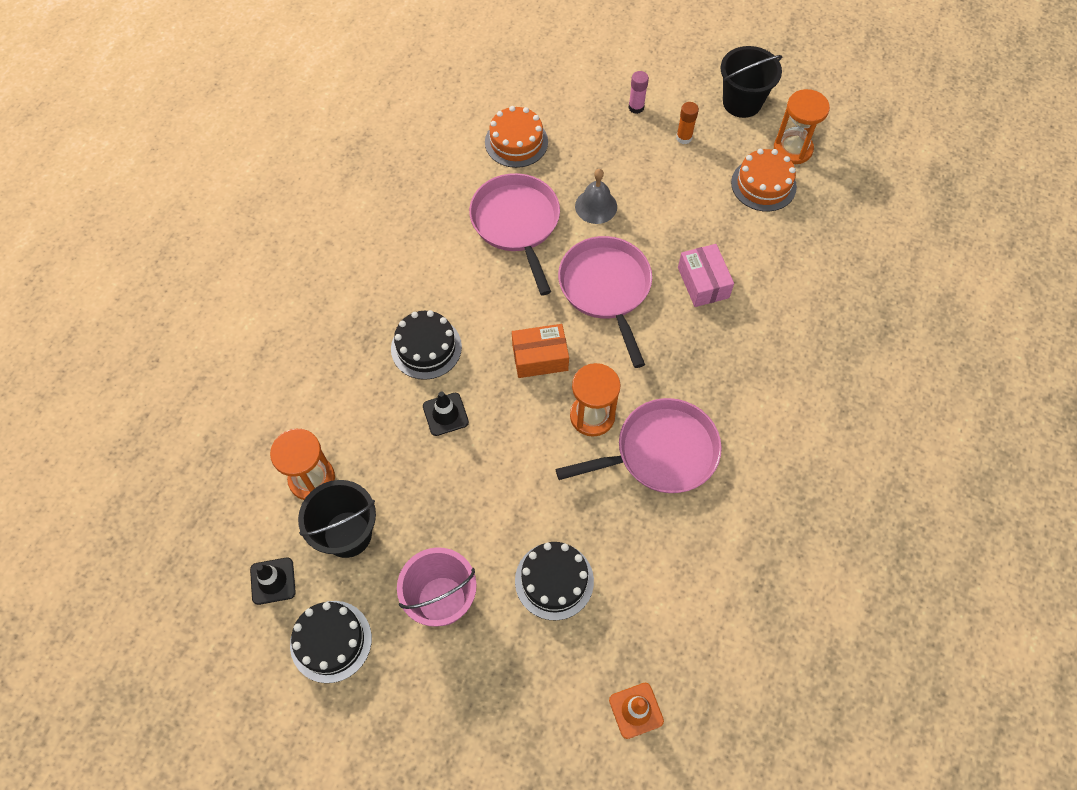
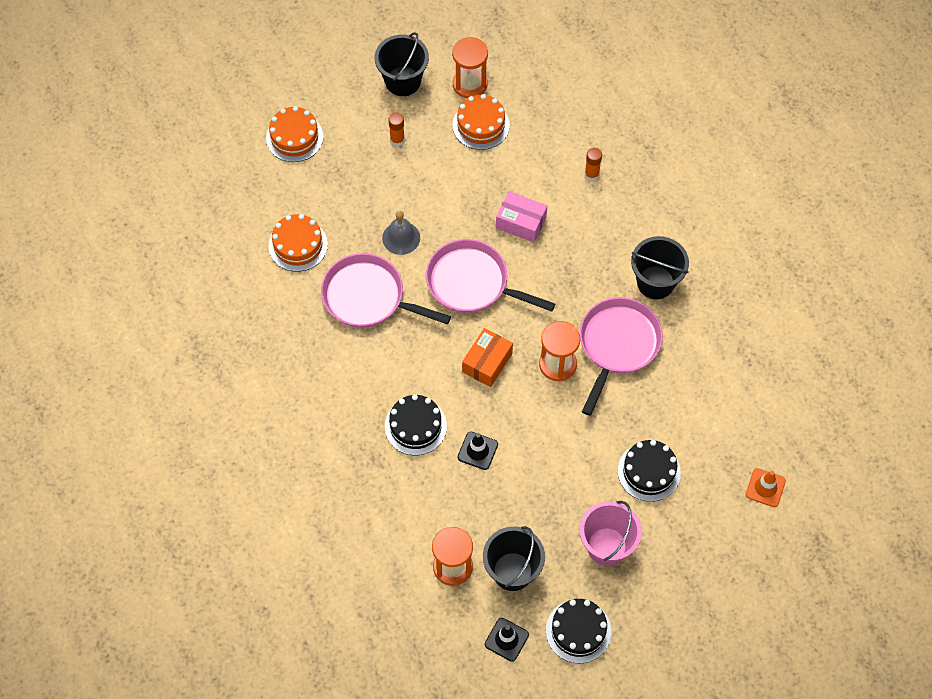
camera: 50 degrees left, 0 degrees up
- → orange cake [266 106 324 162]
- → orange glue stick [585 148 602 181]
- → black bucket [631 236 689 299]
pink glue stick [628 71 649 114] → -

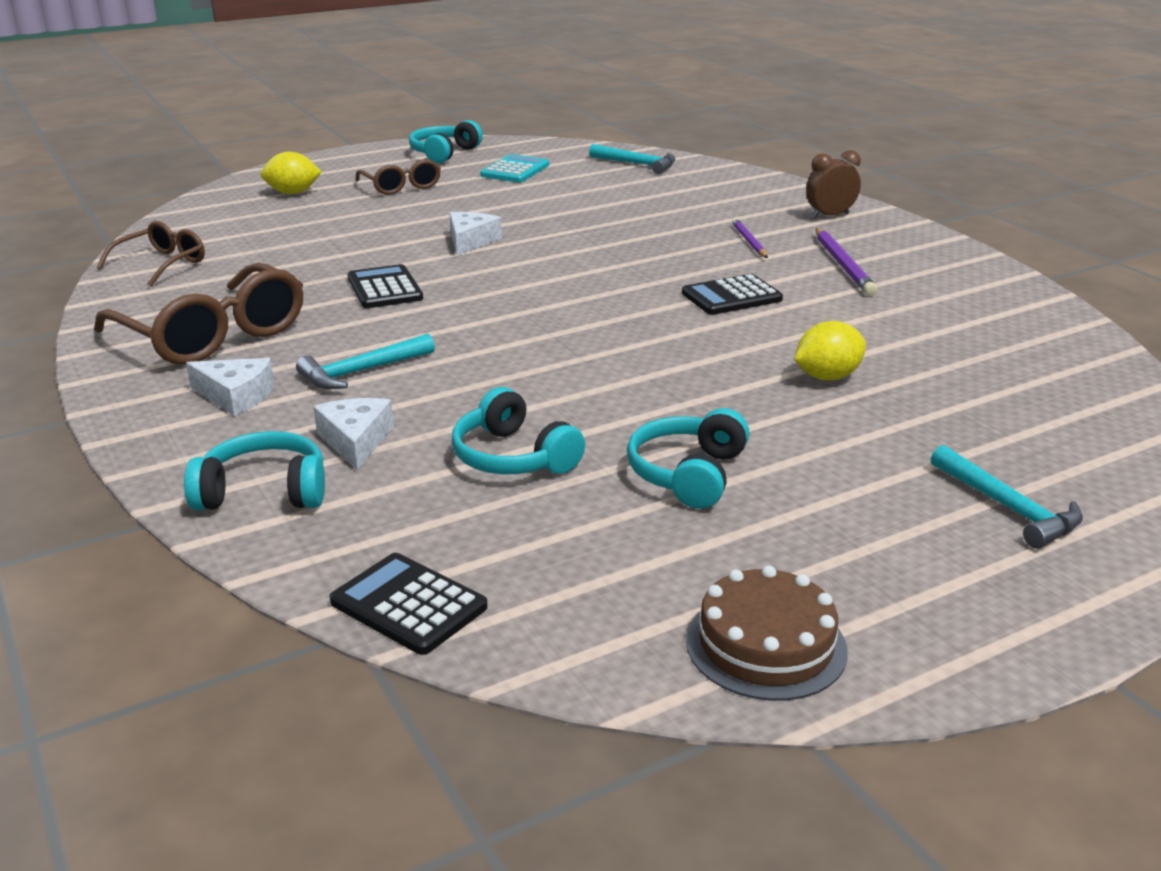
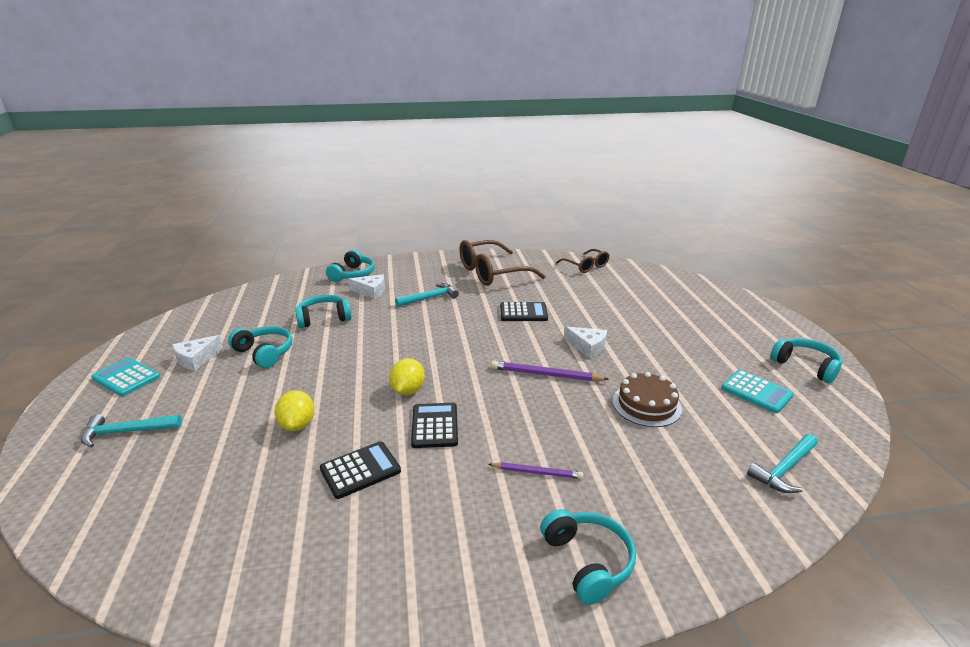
camera: 110 degrees right, 0 degrees up
- → turquoise calculator [91 358 160 396]
white cheese [186 358 274 416] → white cheese [173 335 223 371], move
black calculator [330 553 488 655] → black calculator [320 441 401 499], move
yellow lemon [261 152 322 194] → yellow lemon [389 358 425 395], move
turquoise hammer [296 334 435 389] → turquoise hammer [395 283 459 307], 75 degrees clockwise
purple pencil [816 228 878 296] → purple pencil [491 361 608 381], move
brown clock [806 150 861 219] → turquoise headphones [540 509 636 605]
brown cake [686 565 848 701] → brown cake [613 372 682 427], move
brown glasses [355 159 441 195] → -

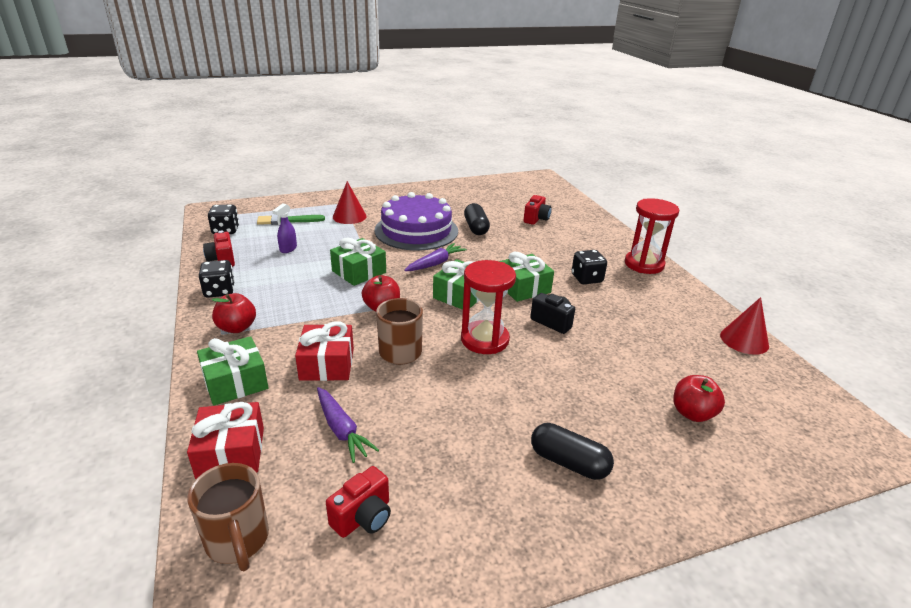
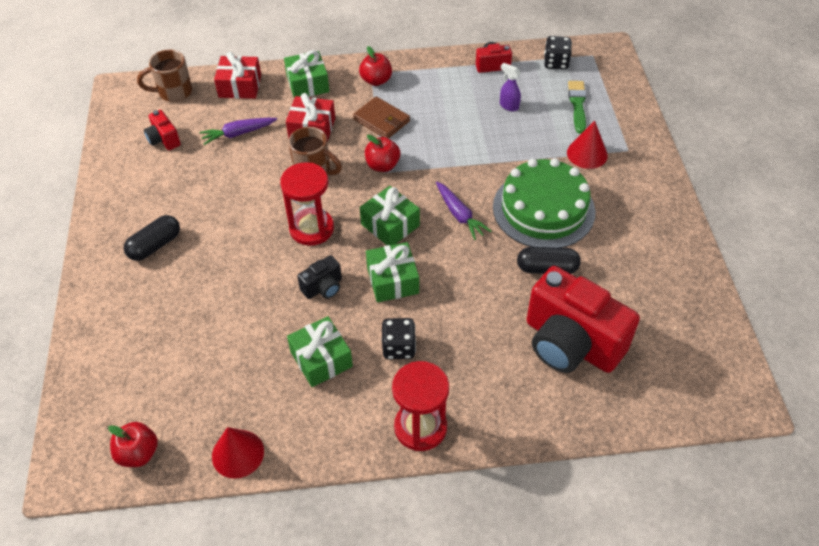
camera: 105 degrees right, 20 degrees up
red apple [673 375 725 422] → red apple [108 422 158 467], move
green gift [330 238 386 286] → green gift [287 316 353 387], move
- → brown wallet [353 96 410 139]
purple cake [375 192 458 250] → green cake [493 158 595 248]
red camera [523 195 552 225] → red camera [526 266 640 373], x2.28
black dice [199 260 235 298] → -

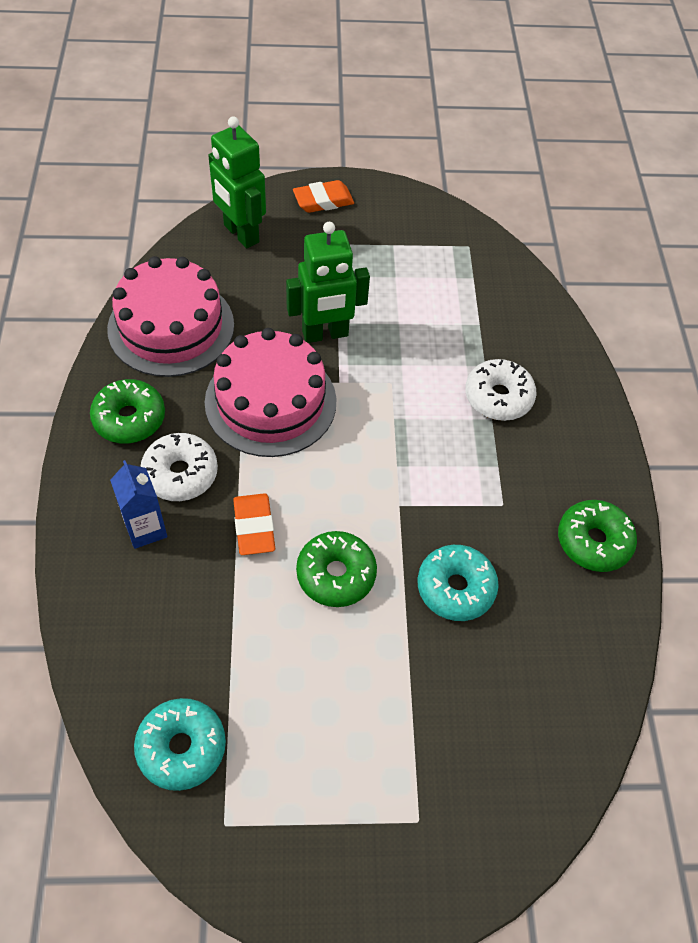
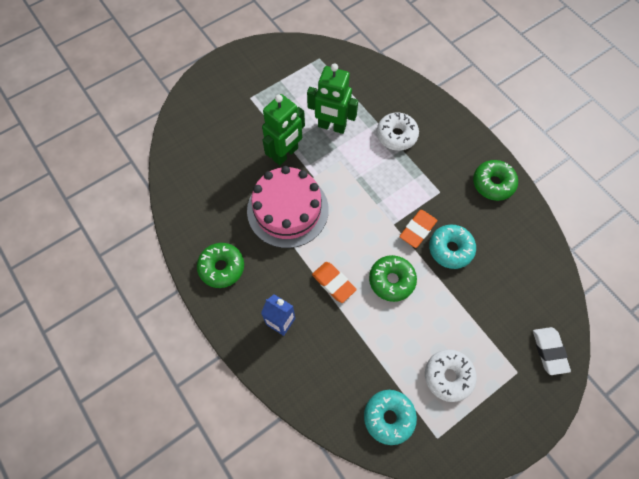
camera: 30 degrees left, 10 degrees up
green robot [208 116 266 248] → green robot [307 63 358 134], move
orange eraser [293 180 354 213] → orange eraser [400 210 437 248], move
white donut [140 433 218 501] → white donut [425 349 477 402], move
- → white eraser [533 327 571 375]
pink cake [107 256 234 377] → -

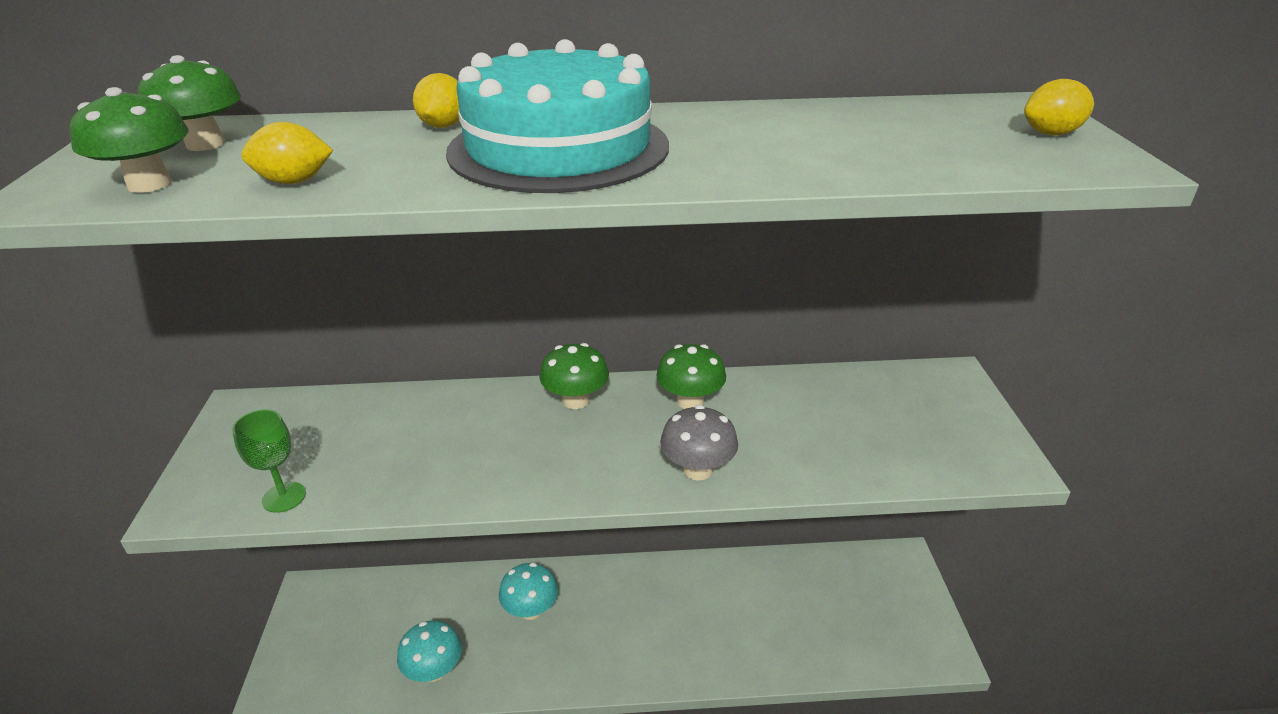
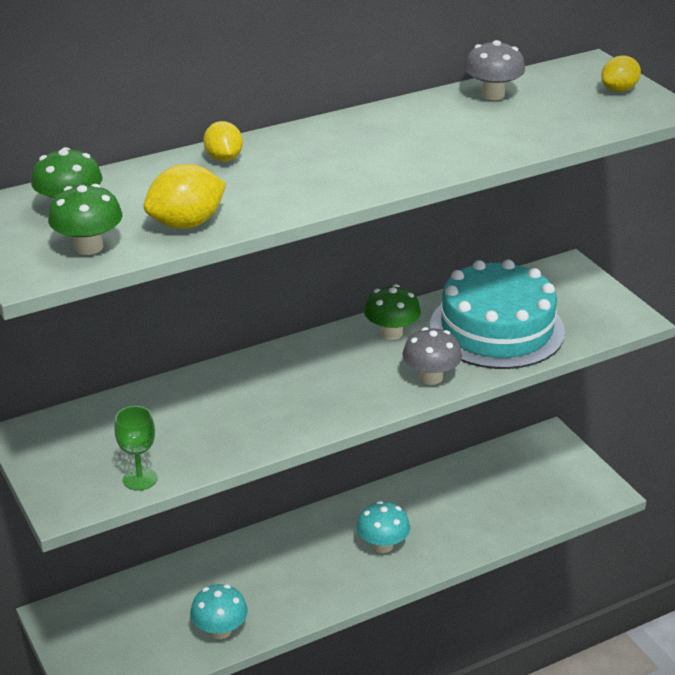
camera: 25 degrees left, 0 degrees up
yellow lemon [241 122 333 184] → yellow lemon [143 164 226 229], x1.51
turquoise mushroom [499 563 558 620] → turquoise mushroom [357 501 410 553], move
turquoise cake [446 39 669 193] → turquoise cake [430 260 565 369], move
- → grey mushroom [464 40 525 100]
green mushroom [540 343 609 409] → -

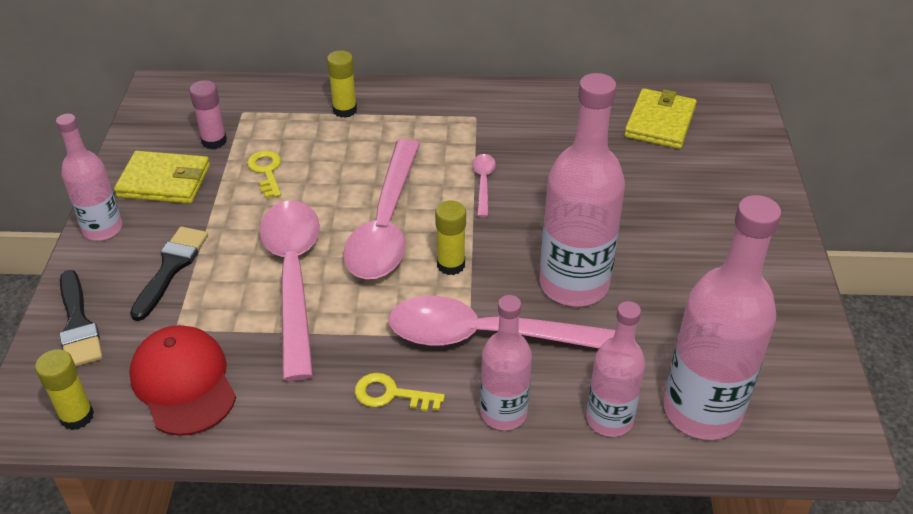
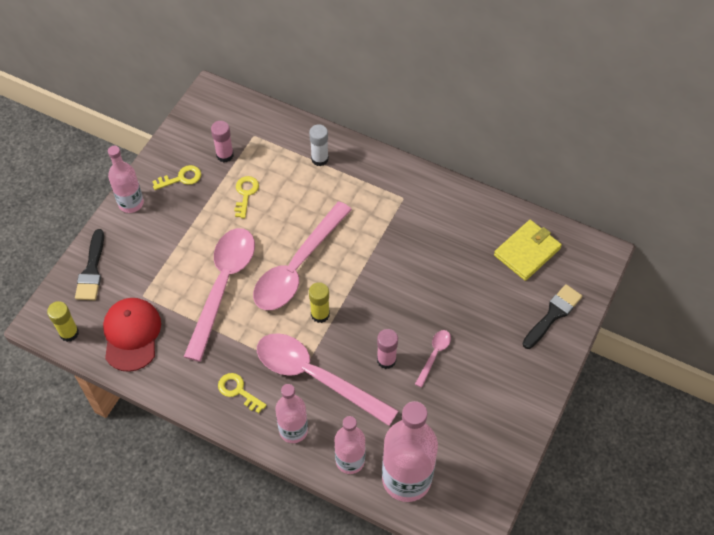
camera: 25 degrees right, 15 degrees up
yellow wallet [114 151 210 204] → yellow key [152 165 201 190]
yellow glue stick [327 50 357 118] → white glue stick [309 124 329 166]
pink bottle [540 73 625 306] → pink glue stick [377 329 398 369]
pink spoon [472 154 496 217] → pink spoon [415 330 451 388], move
black brush [130 226 208 321] → black brush [522 284 582 349], move

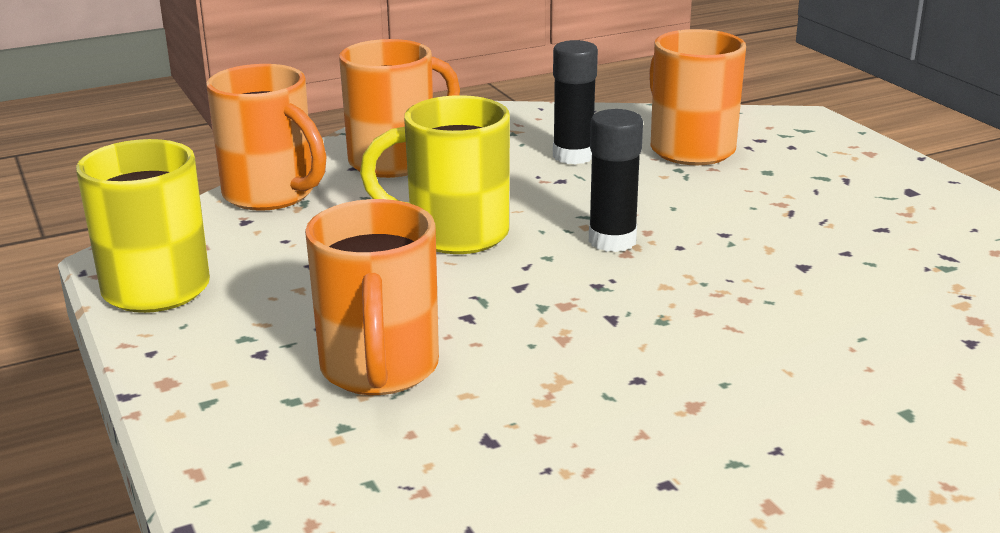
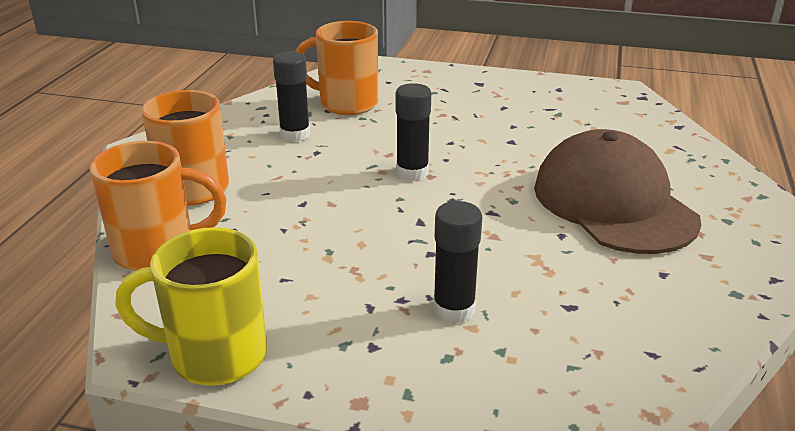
camera: 50 degrees left, 5 degrees up
orange mug [305 199 439 395] → black glue stick [433 201 482 323]
- → brown cap [534 129 701 254]
yellow mug [360 95 510 254] → -

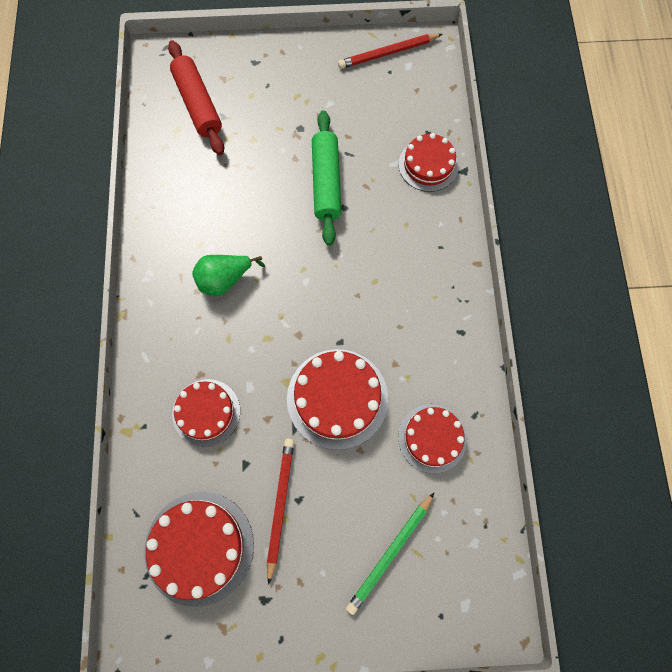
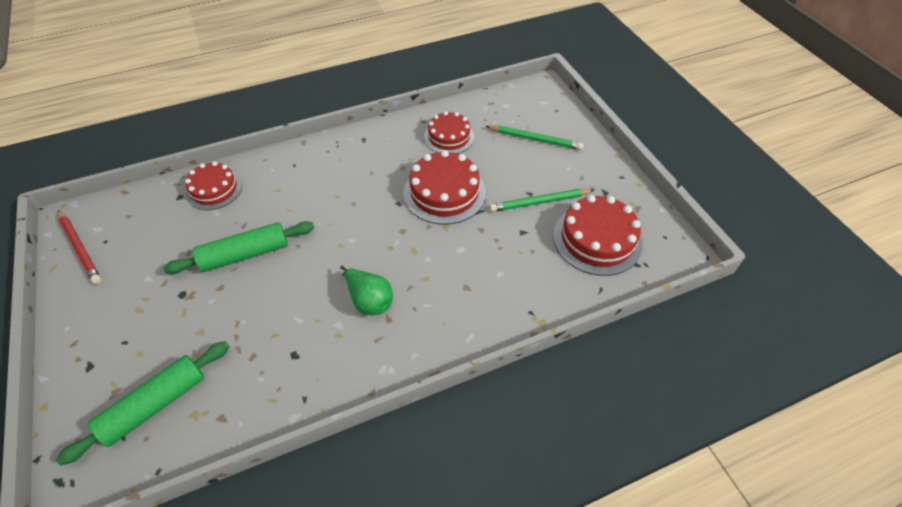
camera: 110 degrees left, 20 degrees down
red rolling pin [168 40 224 155] → green rolling pin [56 341 230 466]
red pencil [267 439 294 585] → green pencil [489 189 594 212]
red cake [172 379 240 447] → -

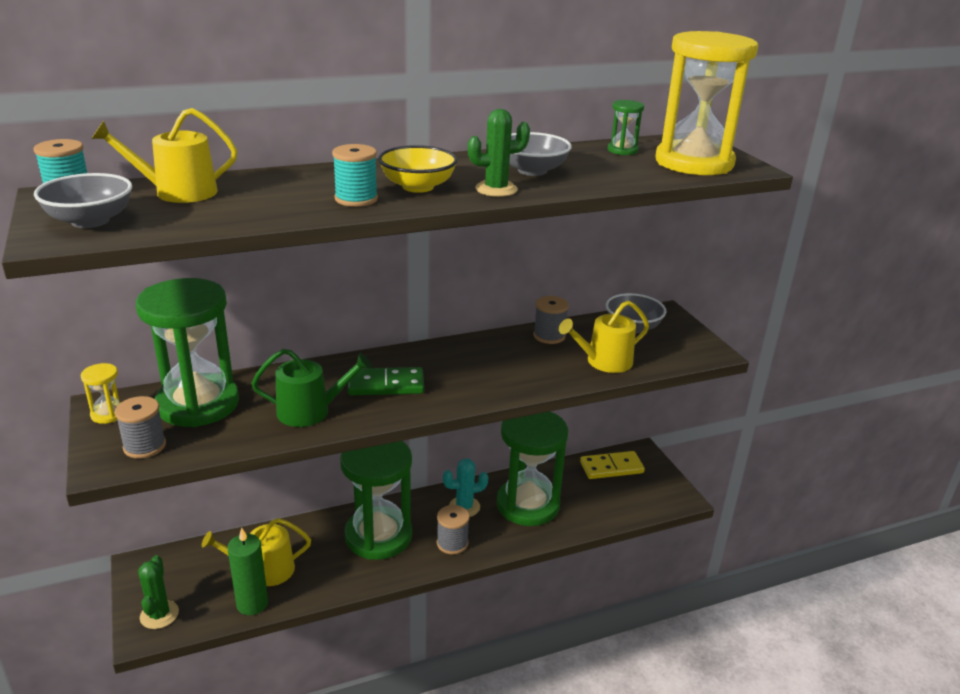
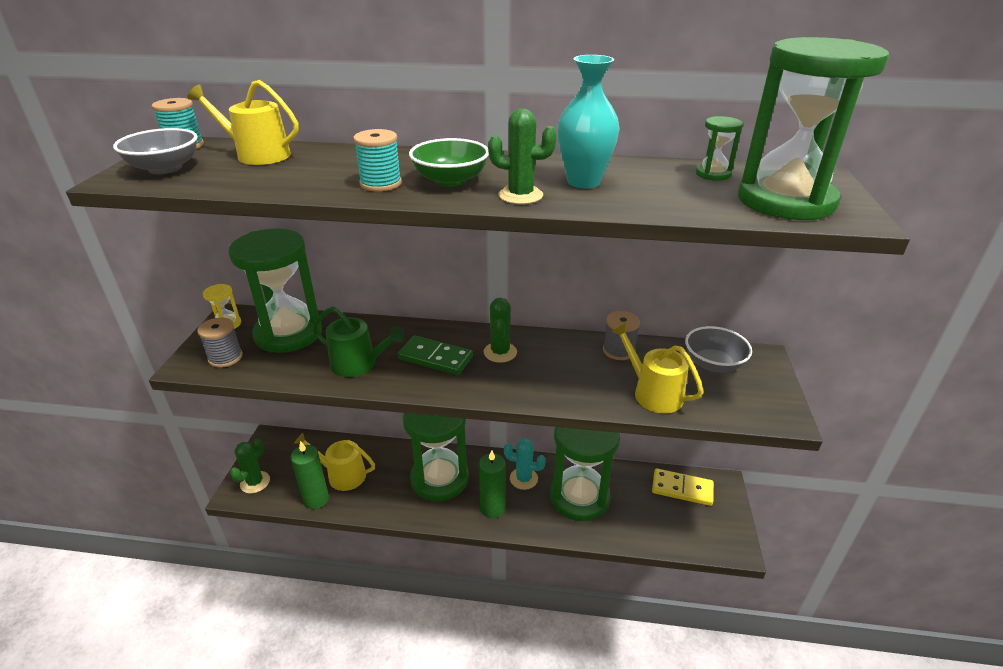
camera: 30 degrees right, 5 degrees up
yellow bowl [378 145 458 193] → green bowl [409 138 489 187]
grey spool [437 505 470 554] → green candle [479 450 506 518]
- → green cactus [484 298 517 363]
grey bowl [509 132 572 176] → turquoise vase [557 55 619 188]
yellow watering can [559 301 649 373] → yellow watering can [611 323 703 414], 45 degrees clockwise
yellow hourglass [656 31 758 175] → green hourglass [738 37 889 221]

